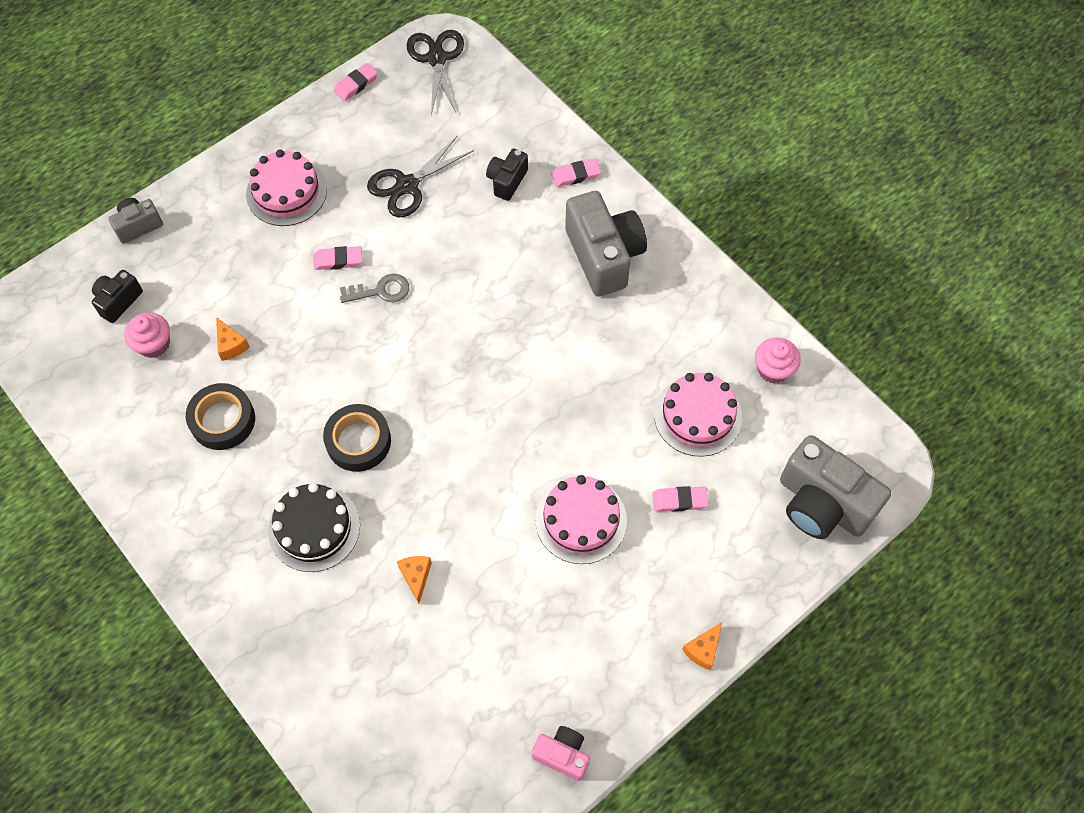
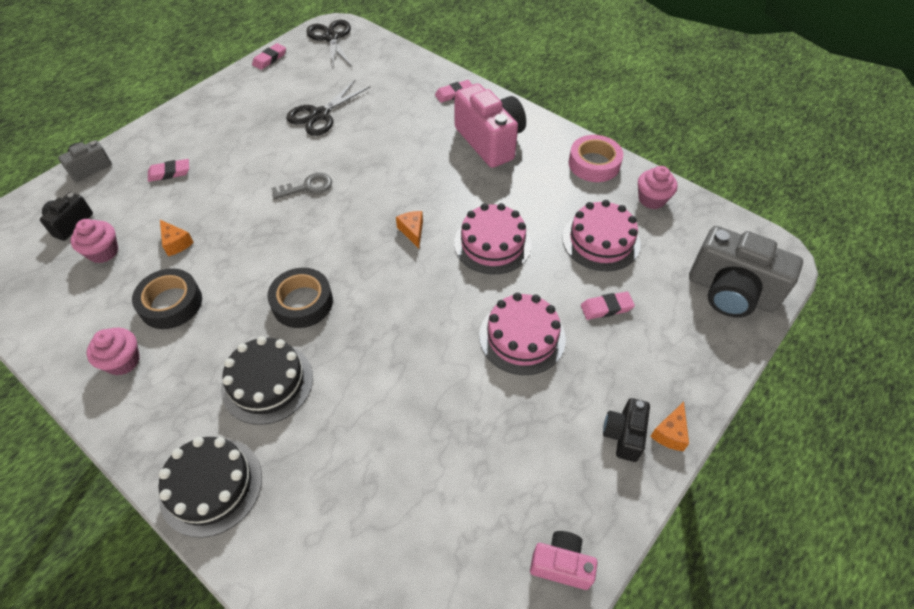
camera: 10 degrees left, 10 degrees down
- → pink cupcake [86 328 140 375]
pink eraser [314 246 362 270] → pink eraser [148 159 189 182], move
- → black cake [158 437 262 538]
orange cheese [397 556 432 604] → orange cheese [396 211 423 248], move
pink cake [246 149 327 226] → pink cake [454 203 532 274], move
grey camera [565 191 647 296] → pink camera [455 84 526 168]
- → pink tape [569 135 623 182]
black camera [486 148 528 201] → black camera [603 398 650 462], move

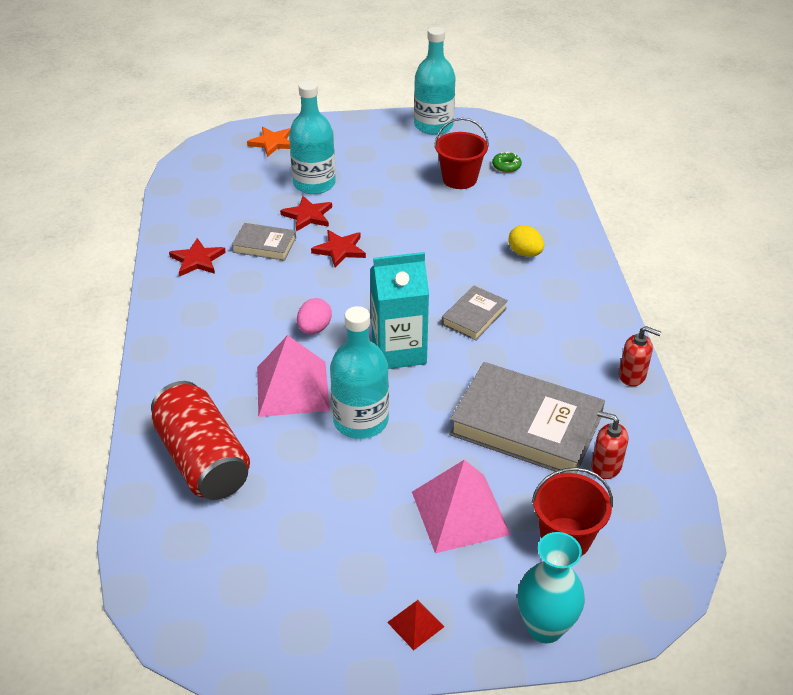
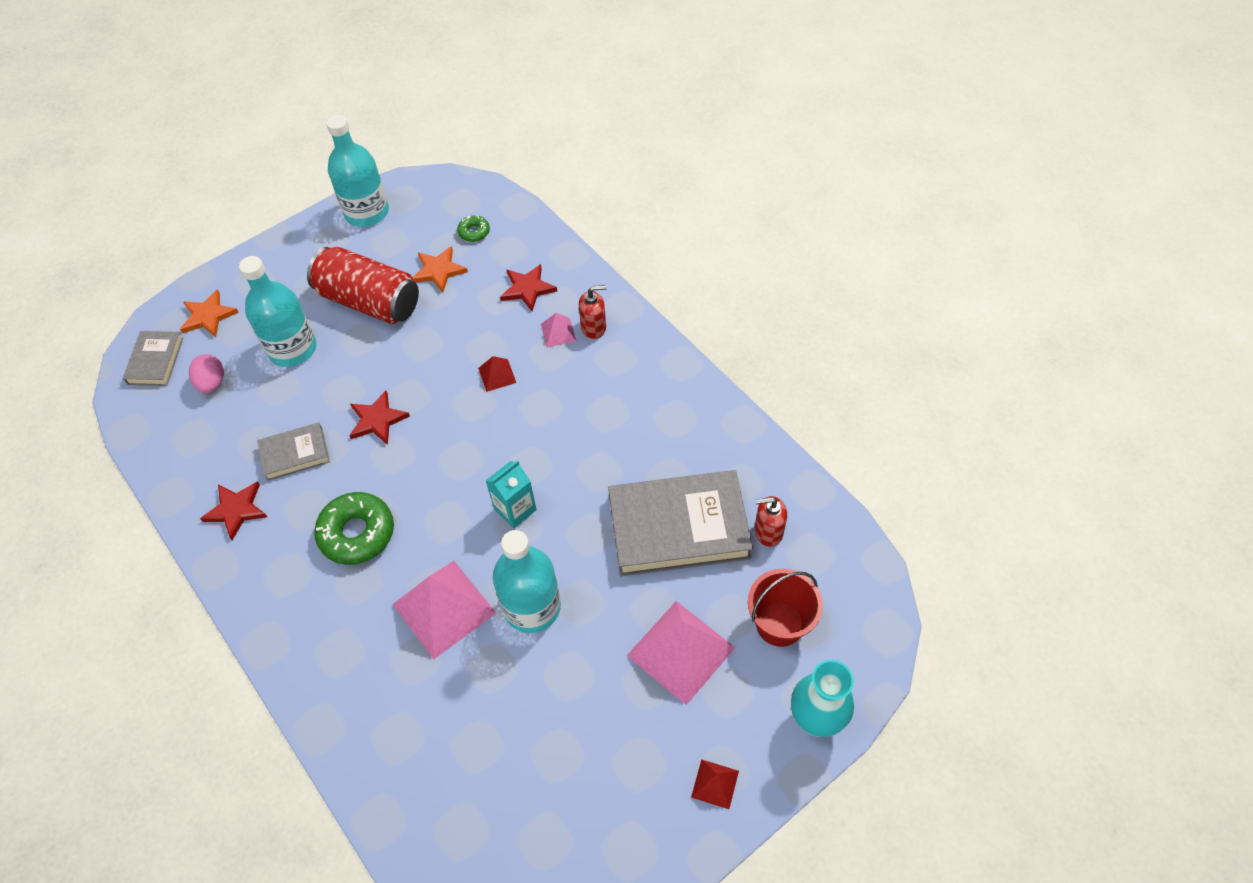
camera: 30 degrees left, 15 degrees up
grey book [442 286 508 341] → grey book [123 331 183 386], move
pink egg [297 298 332 334] → pink egg [189 354 224 393], move
red can [151 381 250 500] → red can [307 247 419 324], move
- → green donut [314 492 394 565]
red bucket [434 118 489 189] → orange star [413 246 468 293]
- → red pyramid [478 356 516 392]
turquoise carton [370 252 429 369] → turquoise carton [485 460 537 529], x0.61
red star [280 196 332 232] → red star [500 264 557 311], move
yellow egg [509 225 544 257] → pink pyramid [541 313 576 347]
red soap dispenser [619 326 661 386] → red soap dispenser [579 285 607 339], move

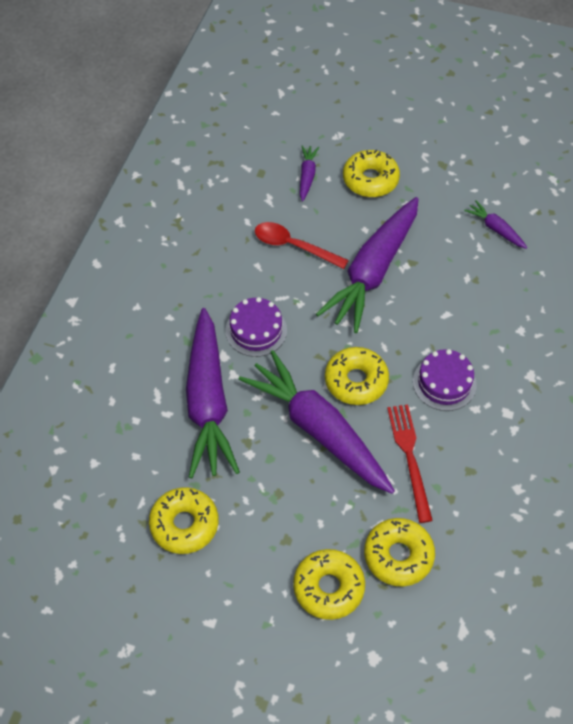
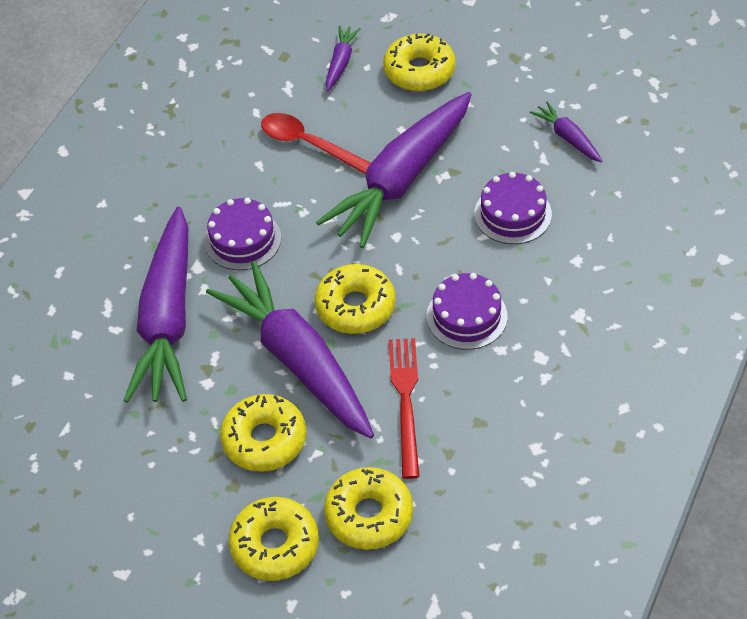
camera: 10 degrees right, 5 degrees down
yellow donut [149 487 218 554] → yellow donut [220 394 306 472], move
- → purple cake [474 172 552 244]

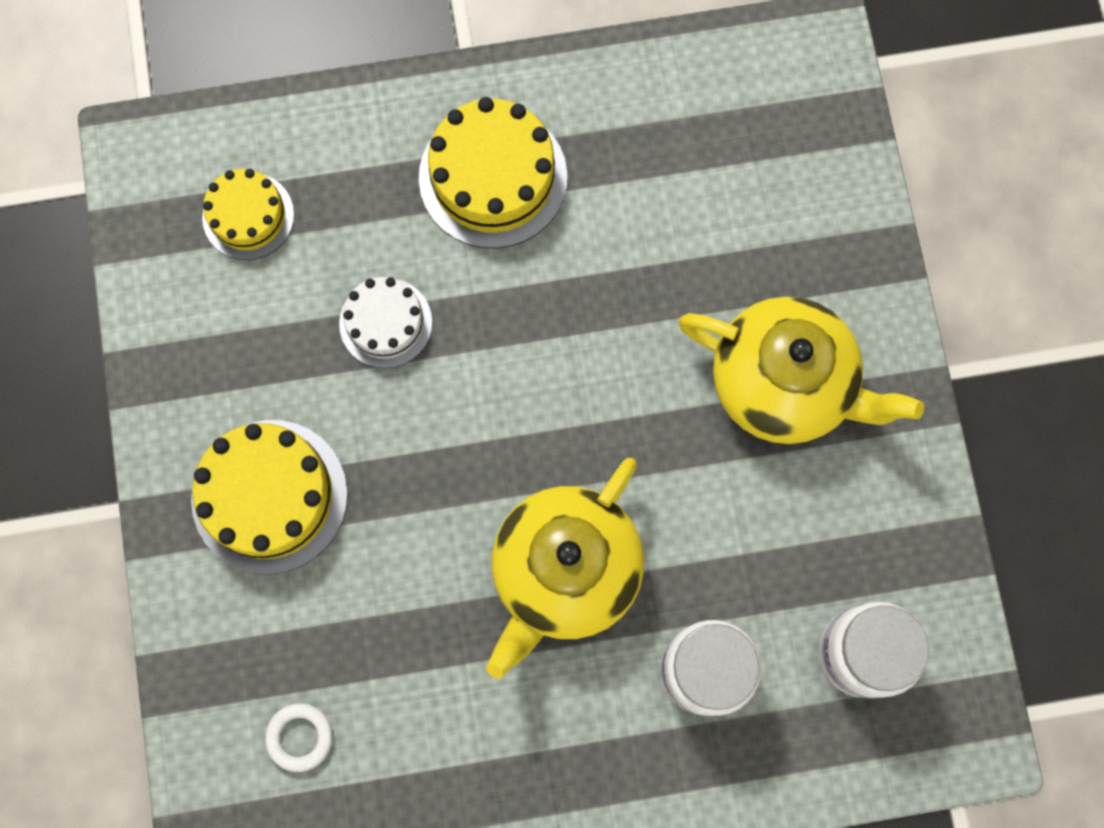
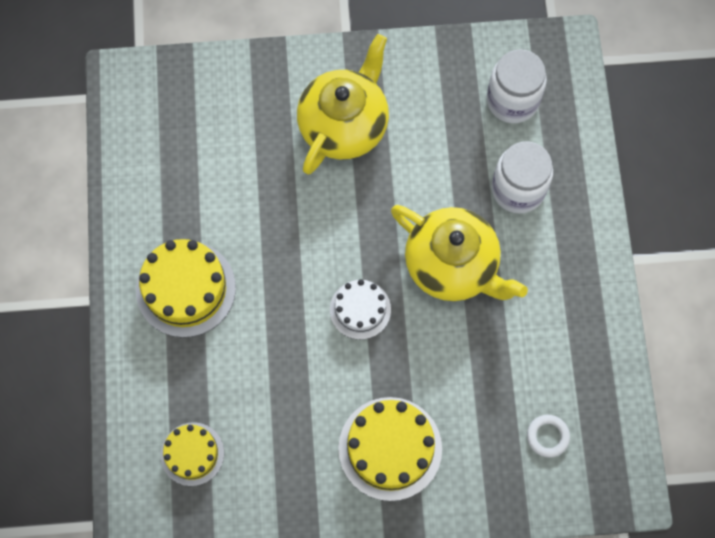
camera: 85 degrees left, 5 degrees down
white cake [339 277 432 368] → white cake [330 279 391 340], move

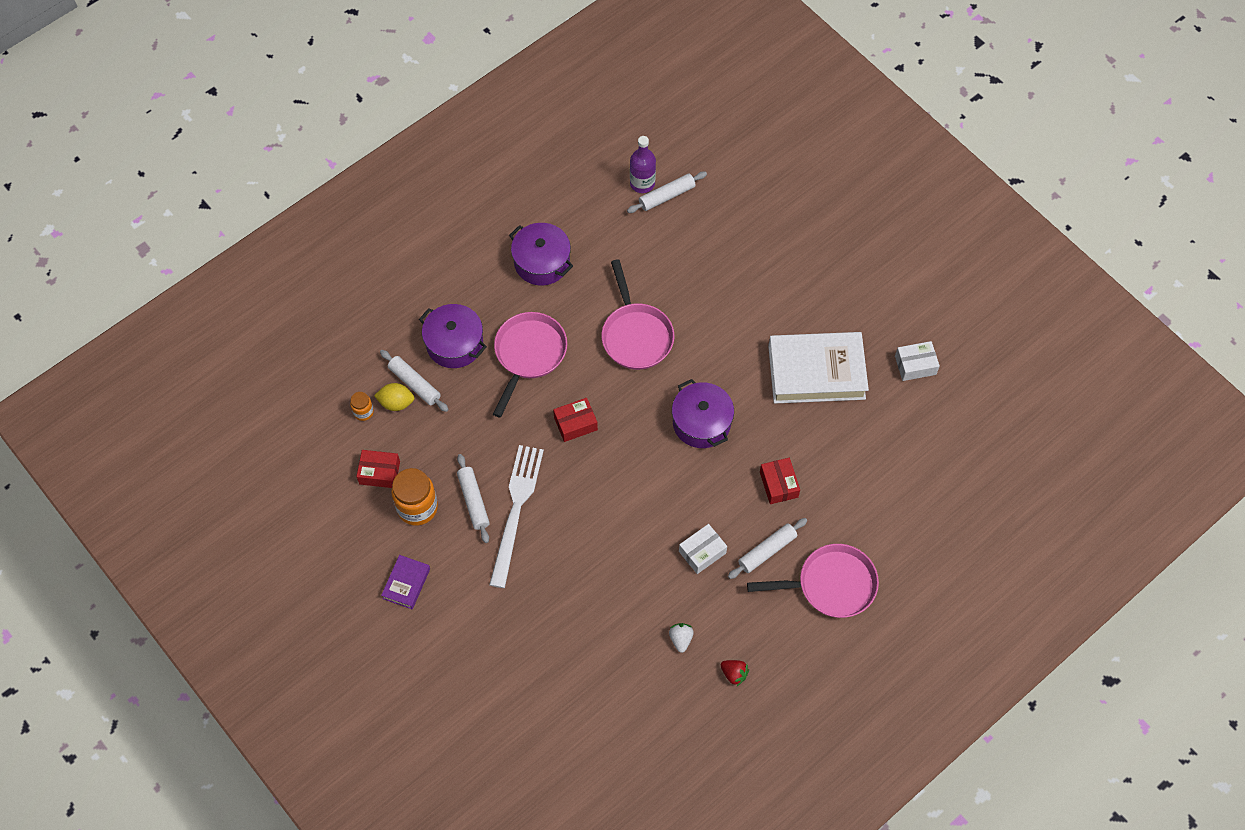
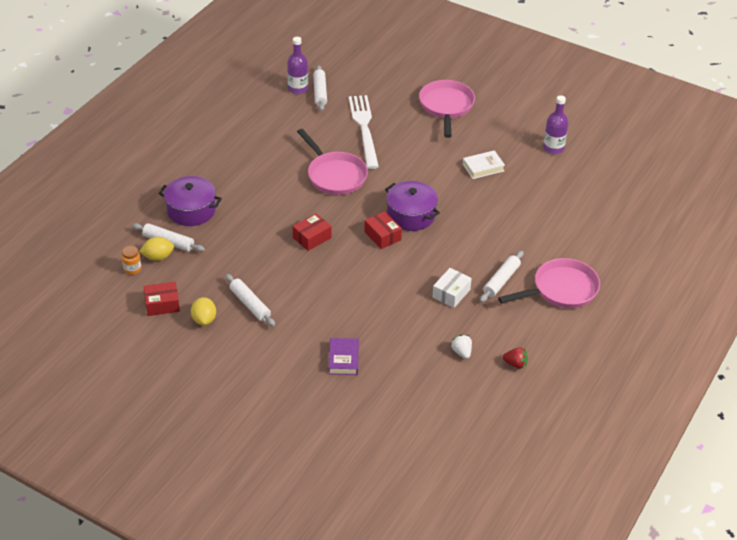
camera: 20 degrees left, 20 degrees down
orange jar [391 468 438 526] → yellow lemon [191 297 216 325]
white rolling pin [627 172 707 213] → white rolling pin [313 65 327 111], 45 degrees counterclockwise
purple book [381 555 430 609] → purple book [329 338 359 375], move
white fork [489 445 544 588] → white fork [349 95 379 169], move
red box [760 458 800 504] → red box [364 211 402 249], move
pink pan [493 312 567 418] → pink pan [419 80 475 138], move
white book [768 332 869 404] → white book [463 150 505 179], x0.47
white box [895 341 940 381] → purple bottle [543 95 568 154]
purple pot [509 223 573 286] → -

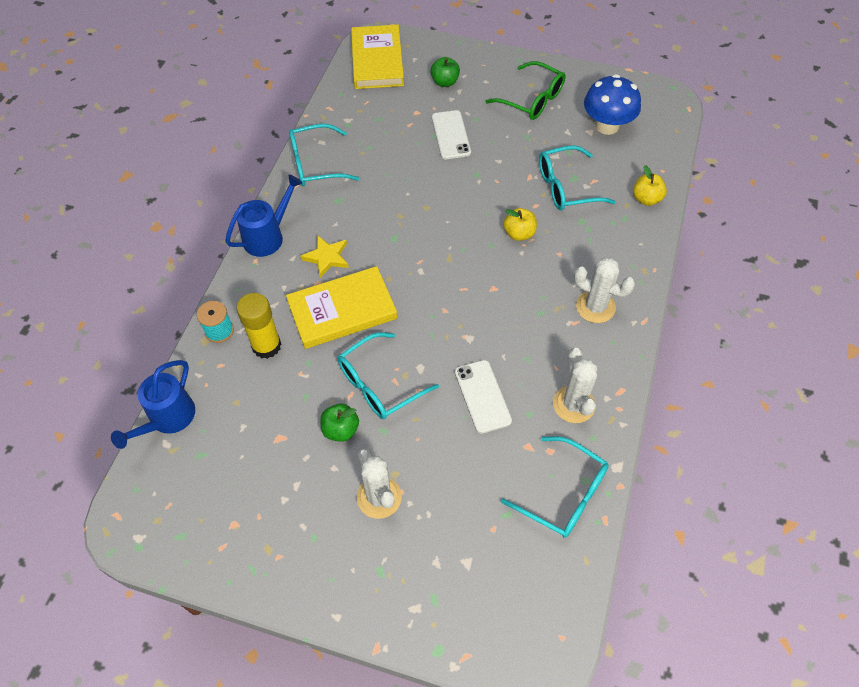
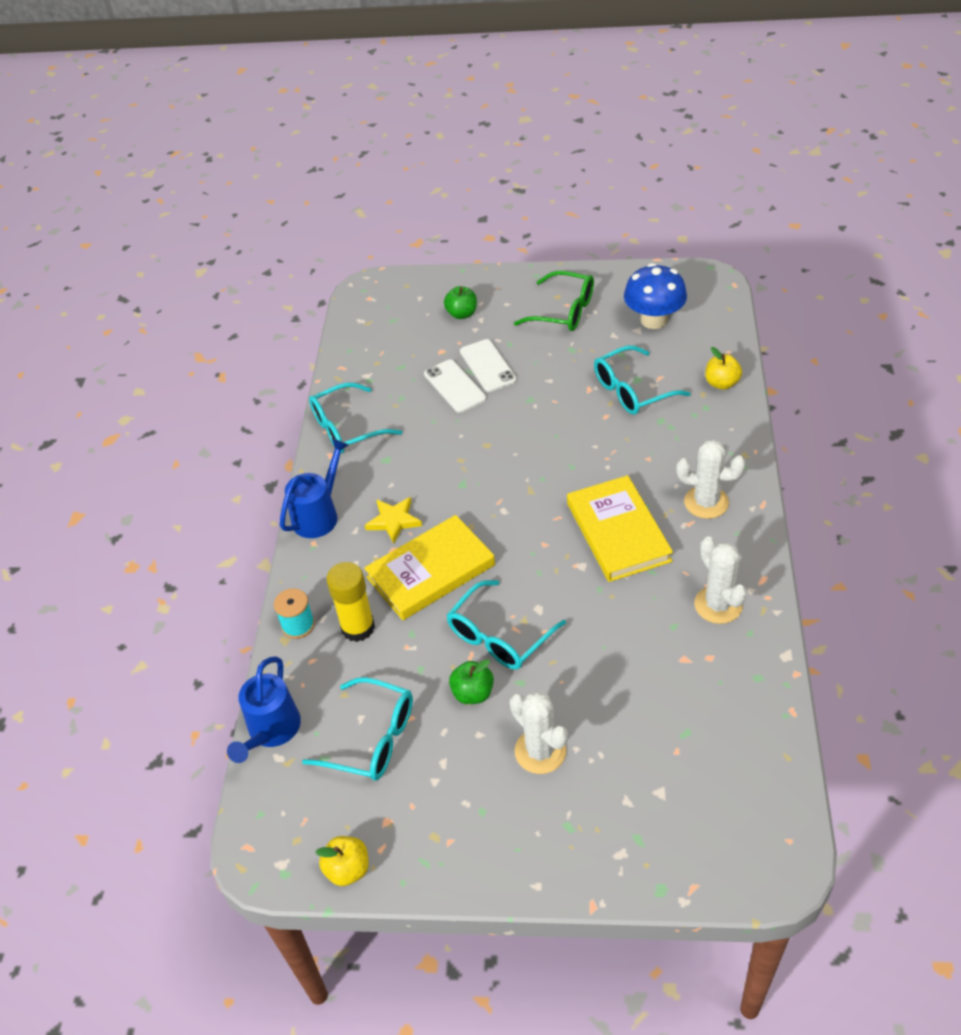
camera: 10 degrees left, 10 degrees down
turquoise glasses [501 436 609 538] → turquoise glasses [302 677 413 781], move
yellow apple [503 208 537 241] → yellow apple [315 836 369 886], move
white phone [455 360 512 434] → white phone [424 360 486 413], move
yellow book [351 24 404 89] → yellow book [567 475 673 582], move

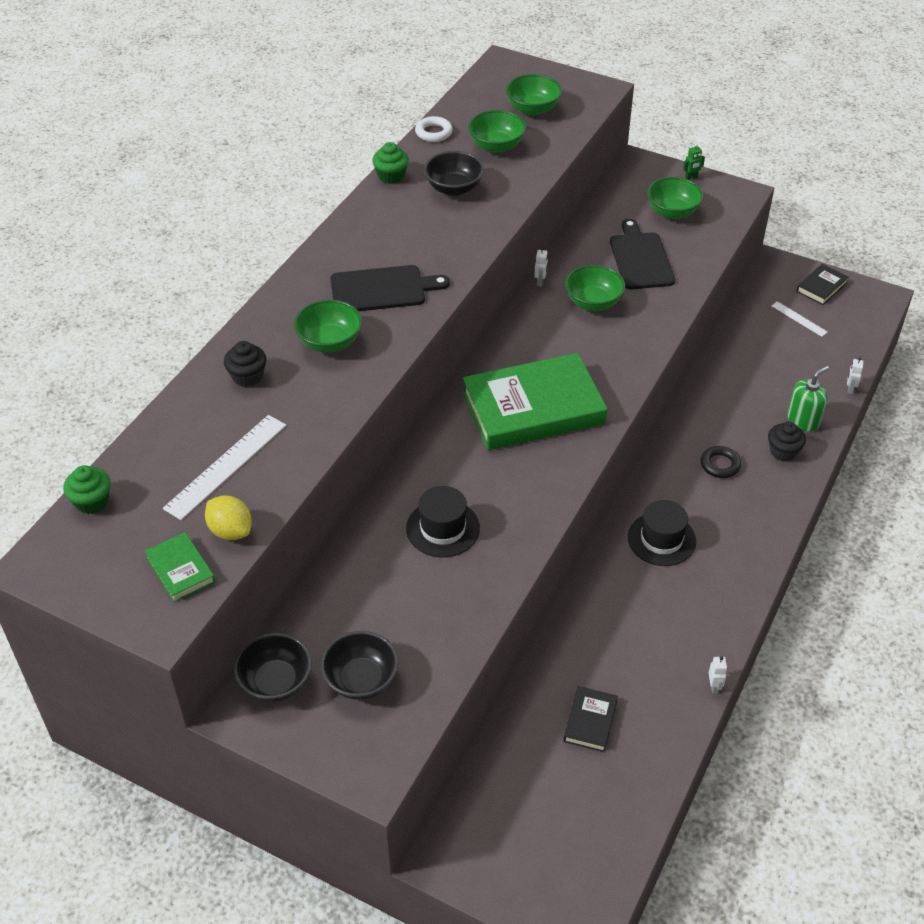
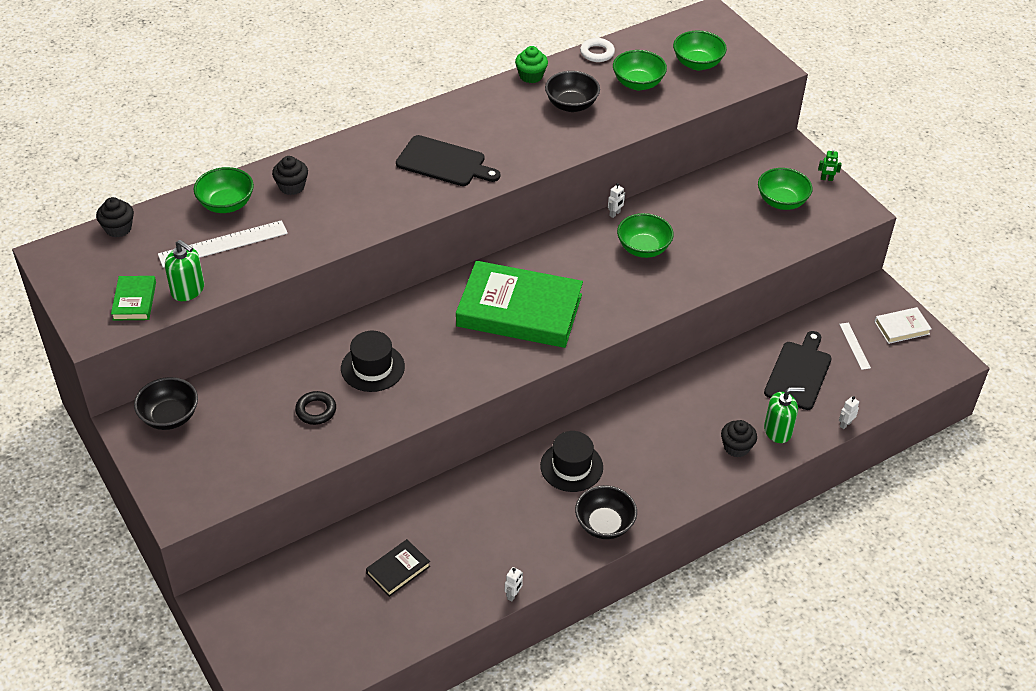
camera: 30 degrees right, 0 degrees up
green cupcake [63 465 111 514] → black cupcake [96 197 134 237]
yellow lemon [205 495 252 540] → green soap dispenser [165 240 204 301]
green bowl [294 300 362 352] → green bowl [194 167 254 213], move
black ring [701 446 741 478] → black ring [295 391 336 425], move
black bowl [321 631 399 700] → black bowl [575 485 637 539], move
black cutting board [610 219 675 289] → black cutting board [764 331 832 410], move
black book [796 264 849 305] → white book [875 307 931 344]

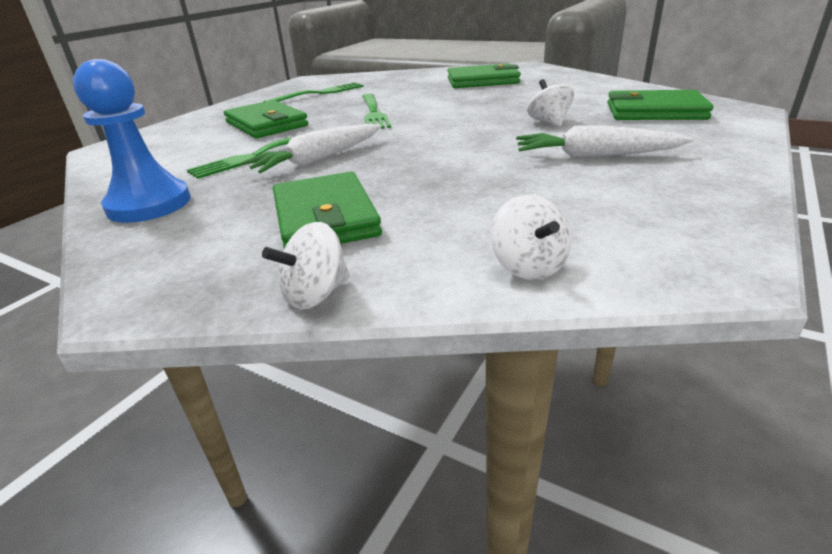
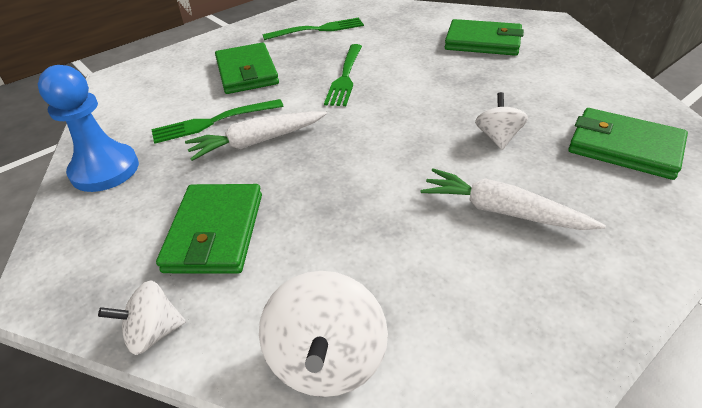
camera: 20 degrees right, 10 degrees up
white spinning top [491 195 572 280] → white spinning top [259 271 388 397], x1.61

